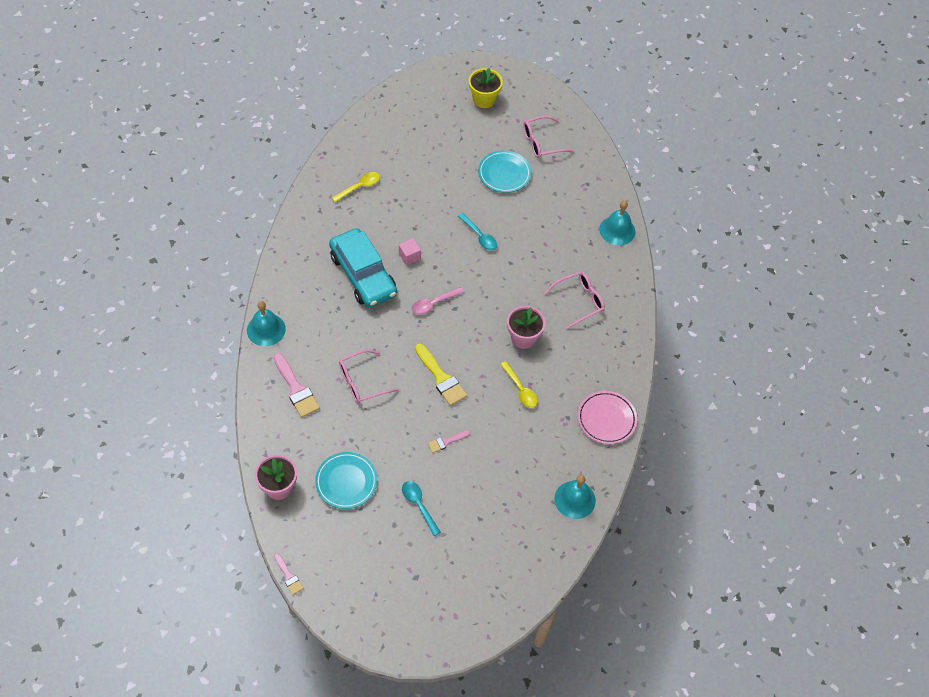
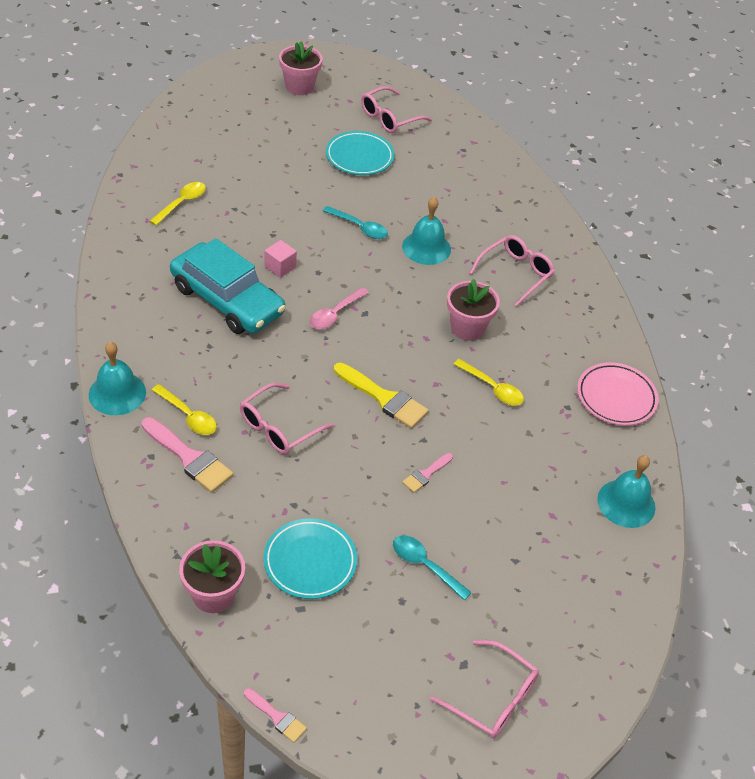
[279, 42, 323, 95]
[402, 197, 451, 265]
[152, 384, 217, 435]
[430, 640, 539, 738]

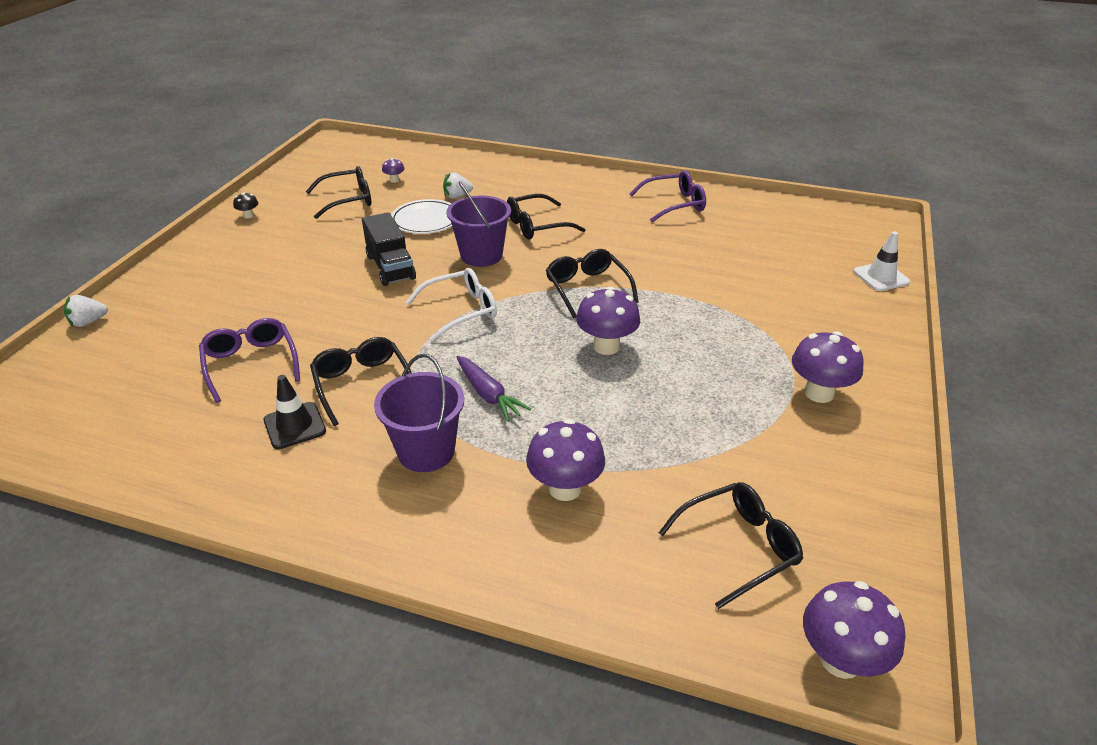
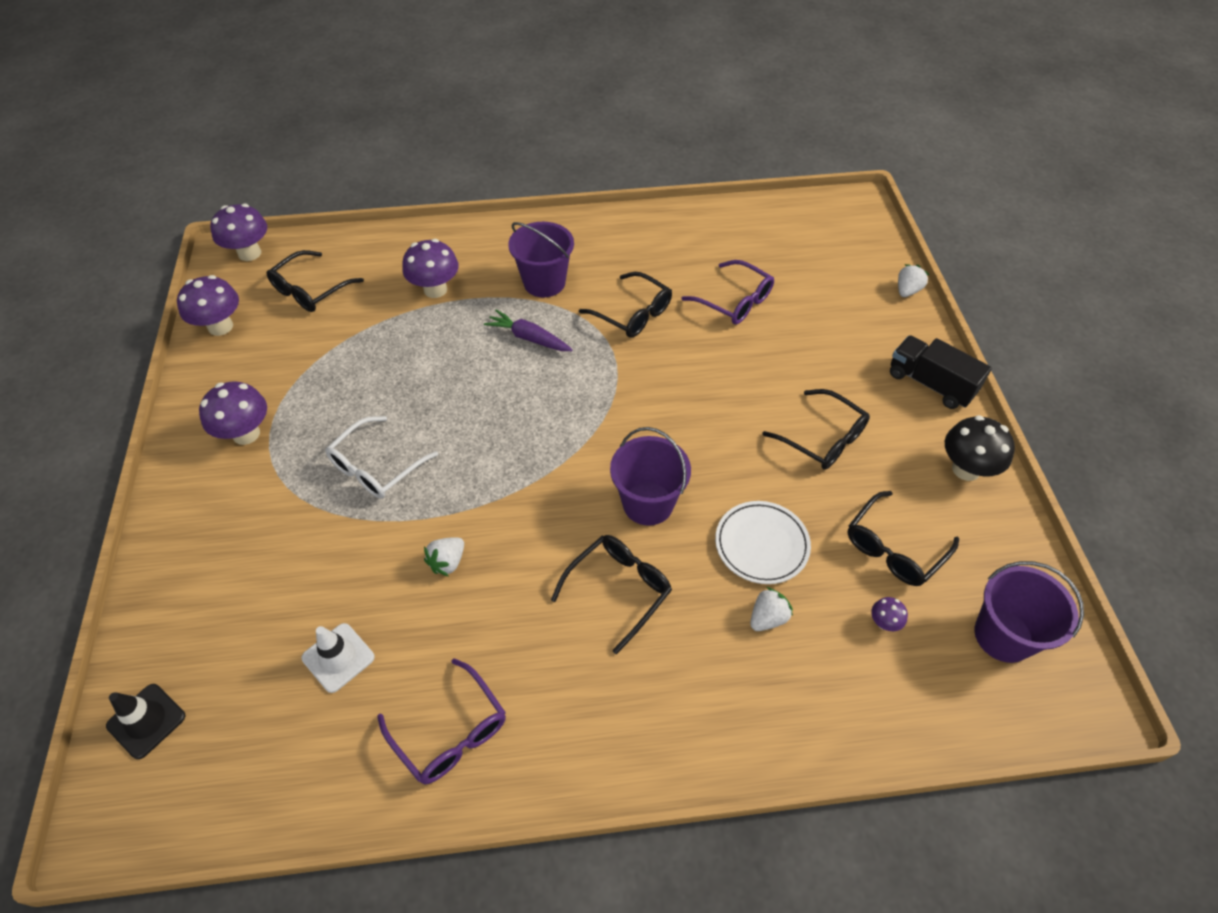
[377, 658, 506, 784]
[945, 415, 1015, 481]
[890, 335, 992, 409]
[302, 623, 375, 693]
[762, 389, 870, 470]
[325, 416, 438, 499]
[177, 275, 239, 336]
[106, 684, 185, 759]
[424, 537, 464, 576]
[974, 561, 1084, 663]

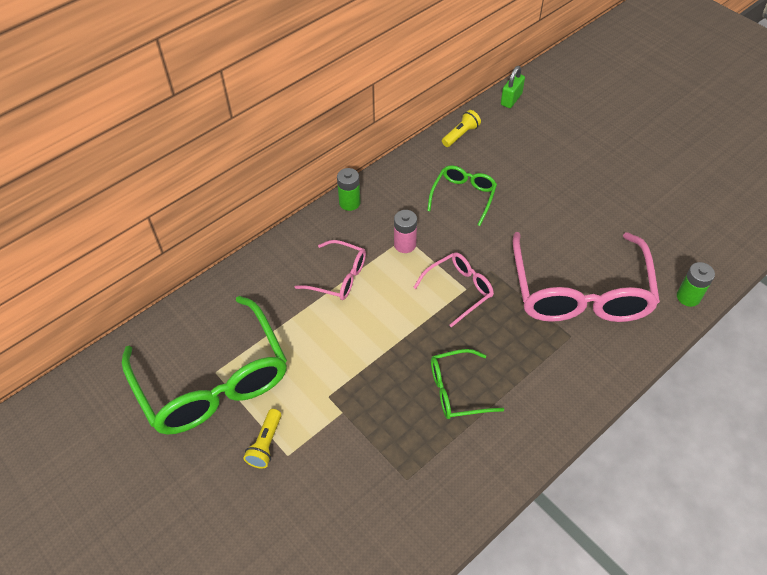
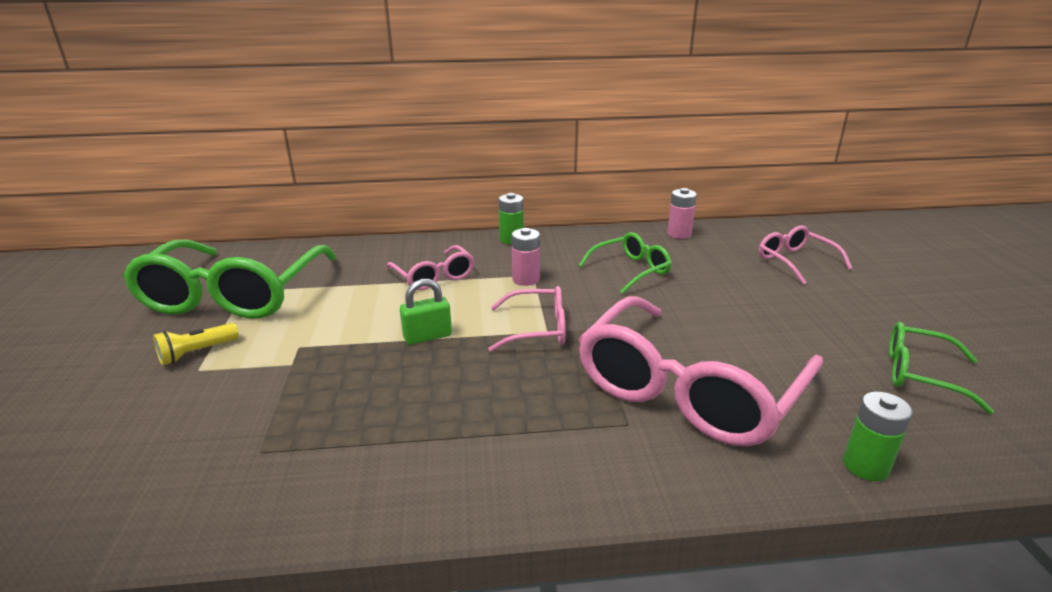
[400, 279, 452, 345]
[667, 188, 697, 239]
[889, 322, 994, 414]
[758, 225, 852, 284]

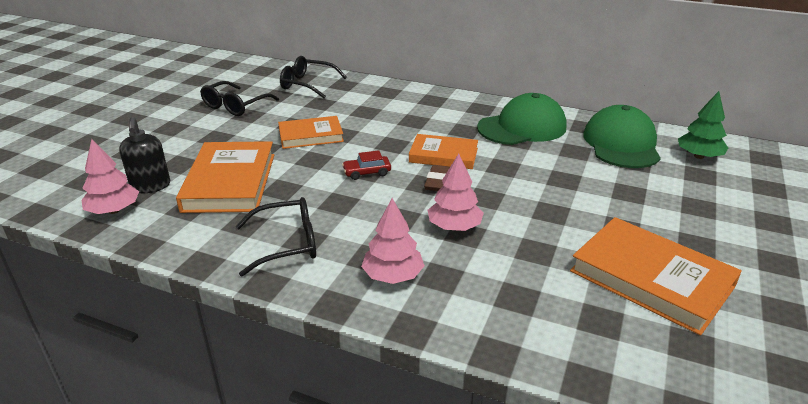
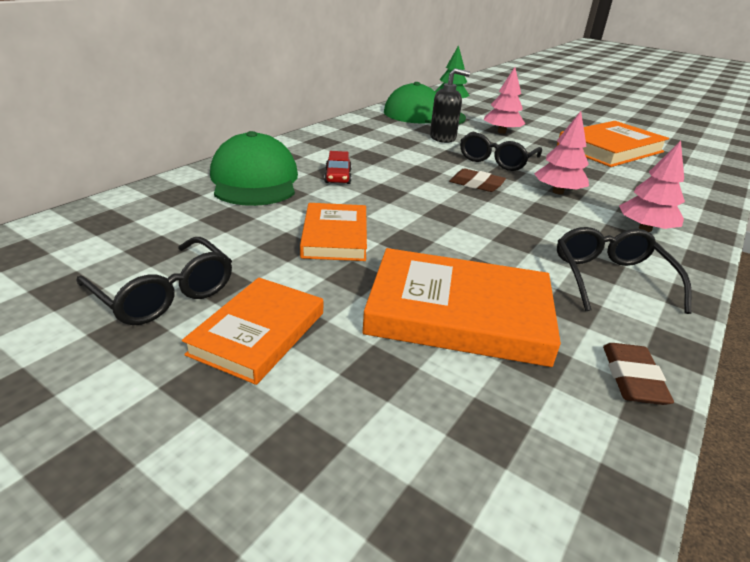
[460, 132, 542, 171]
[210, 131, 298, 206]
[430, 68, 470, 143]
[182, 277, 323, 385]
[484, 67, 525, 134]
[324, 151, 352, 184]
[603, 343, 674, 405]

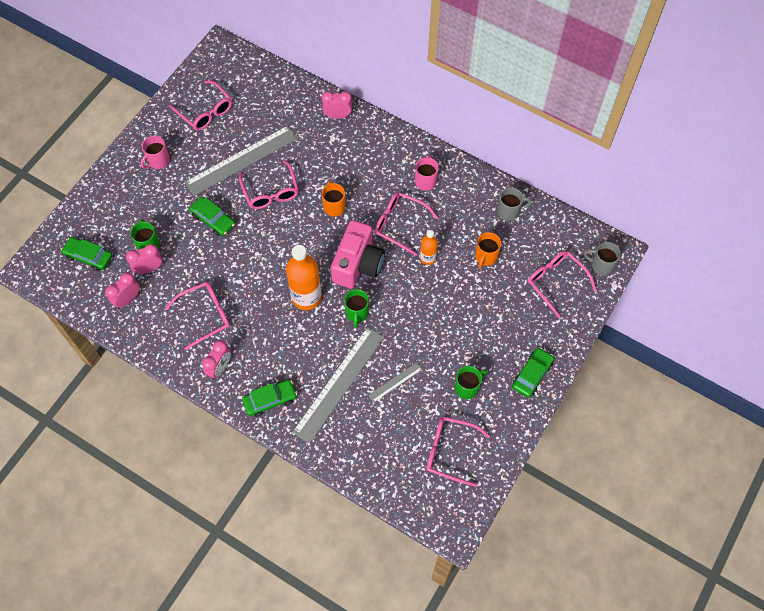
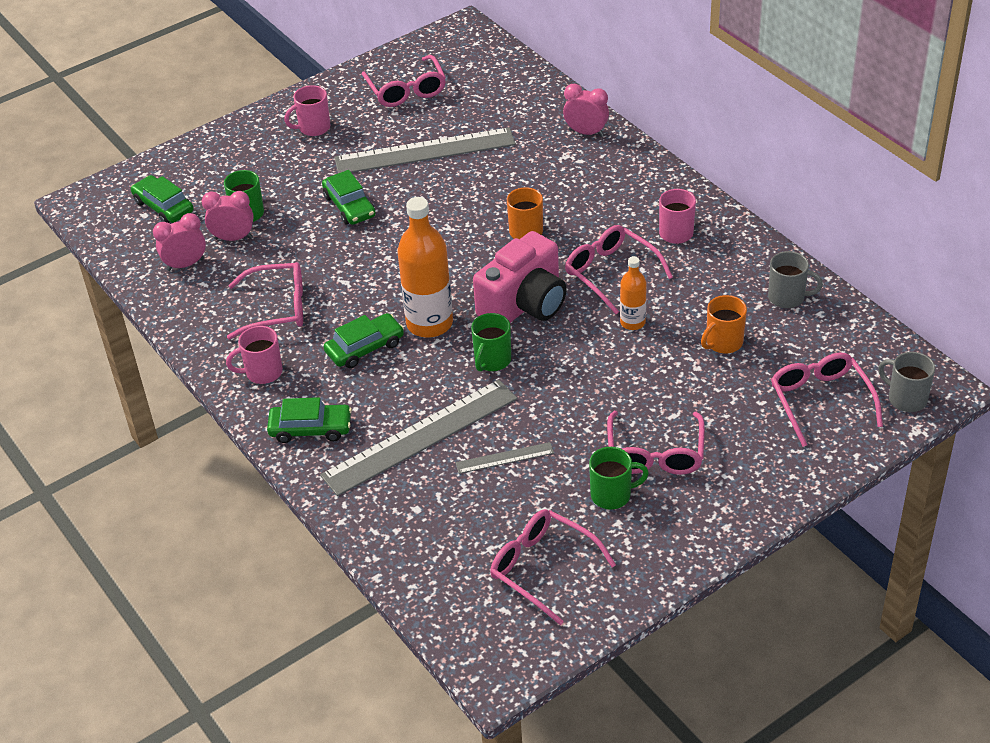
[607, 411, 705, 475]
[226, 326, 283, 384]
[324, 313, 404, 368]

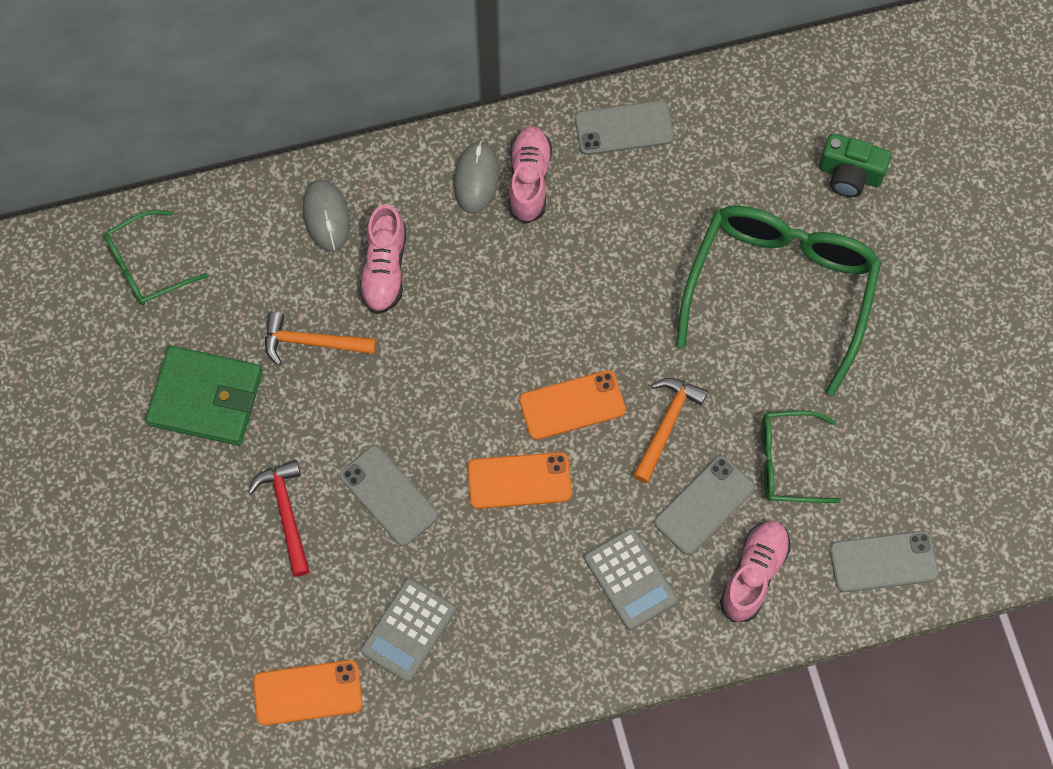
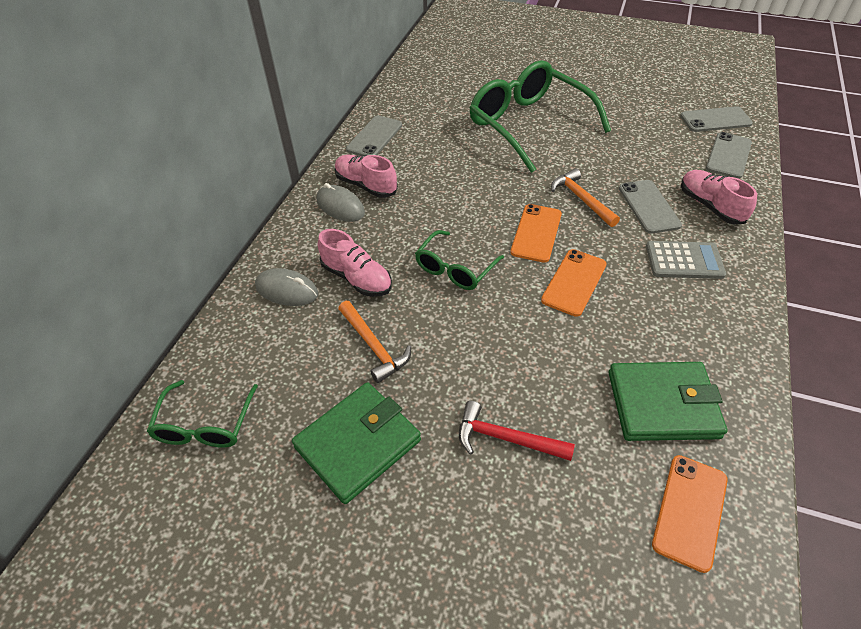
[819, 133, 891, 197] (first image)
[338, 301, 411, 383]
[415, 230, 504, 290]
[680, 106, 753, 132]
[608, 362, 728, 441]

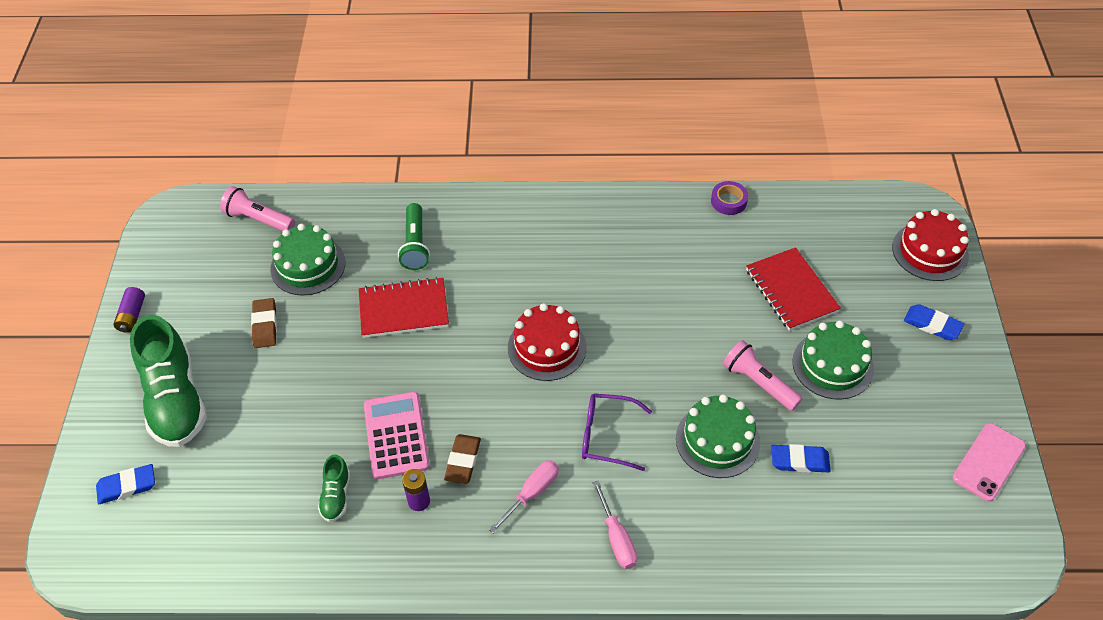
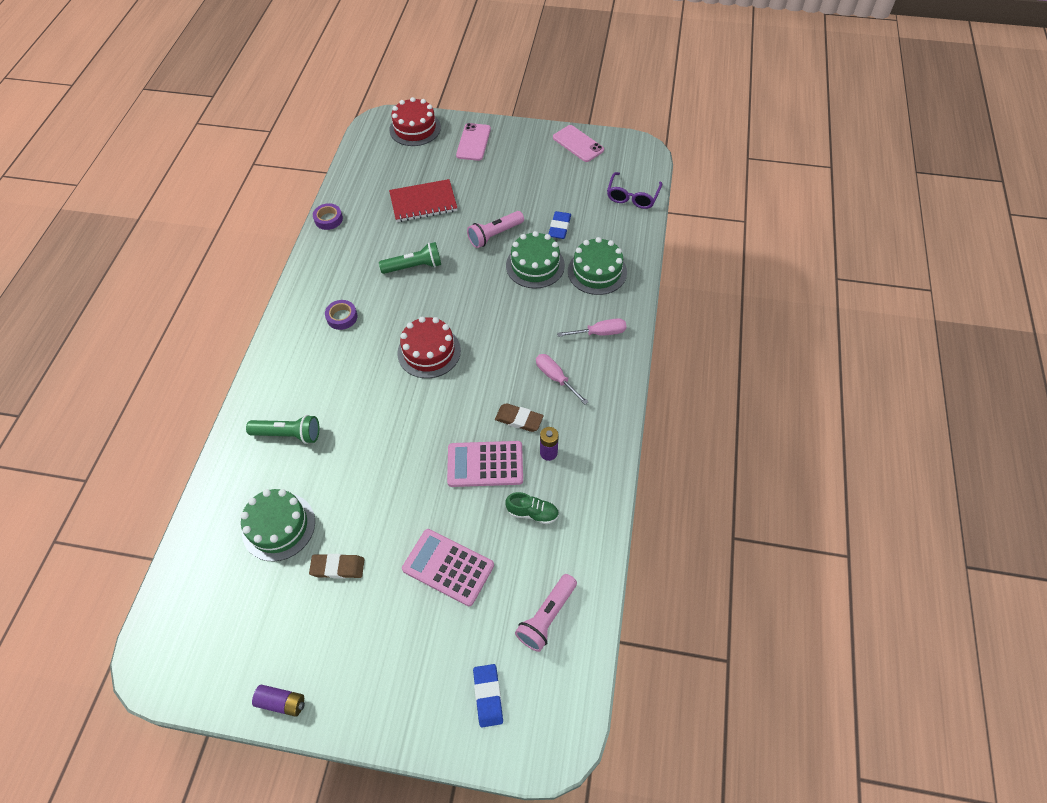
[515, 574, 577, 652]
[359, 277, 449, 338] (first image)
[456, 123, 491, 161]
[130, 315, 207, 447] (first image)
[568, 237, 627, 295]
[607, 172, 662, 209]
[379, 242, 441, 274]
[325, 300, 357, 330]
[402, 529, 494, 606]

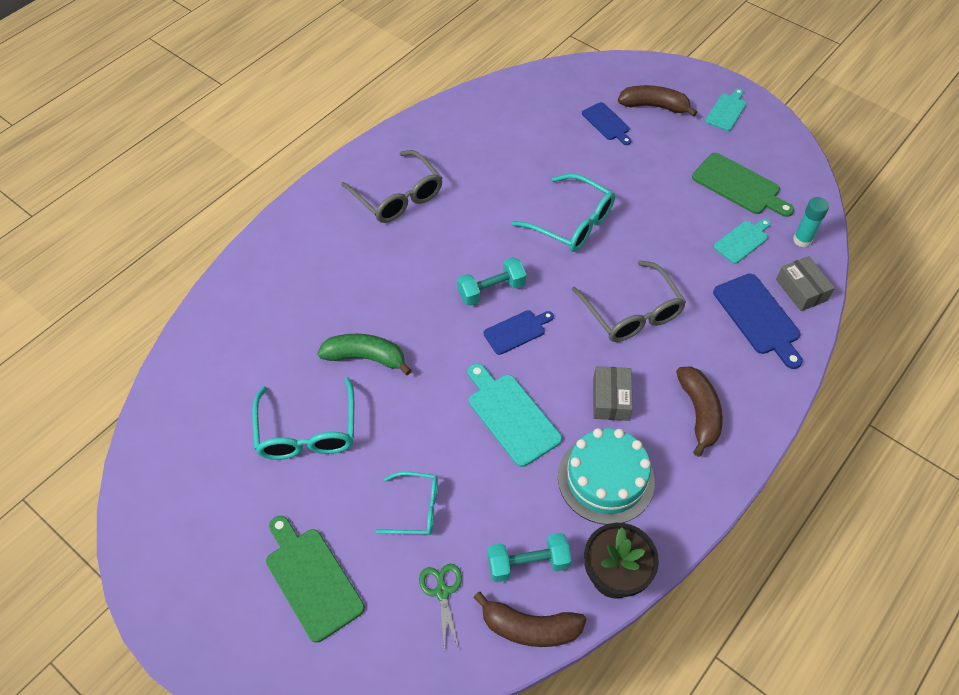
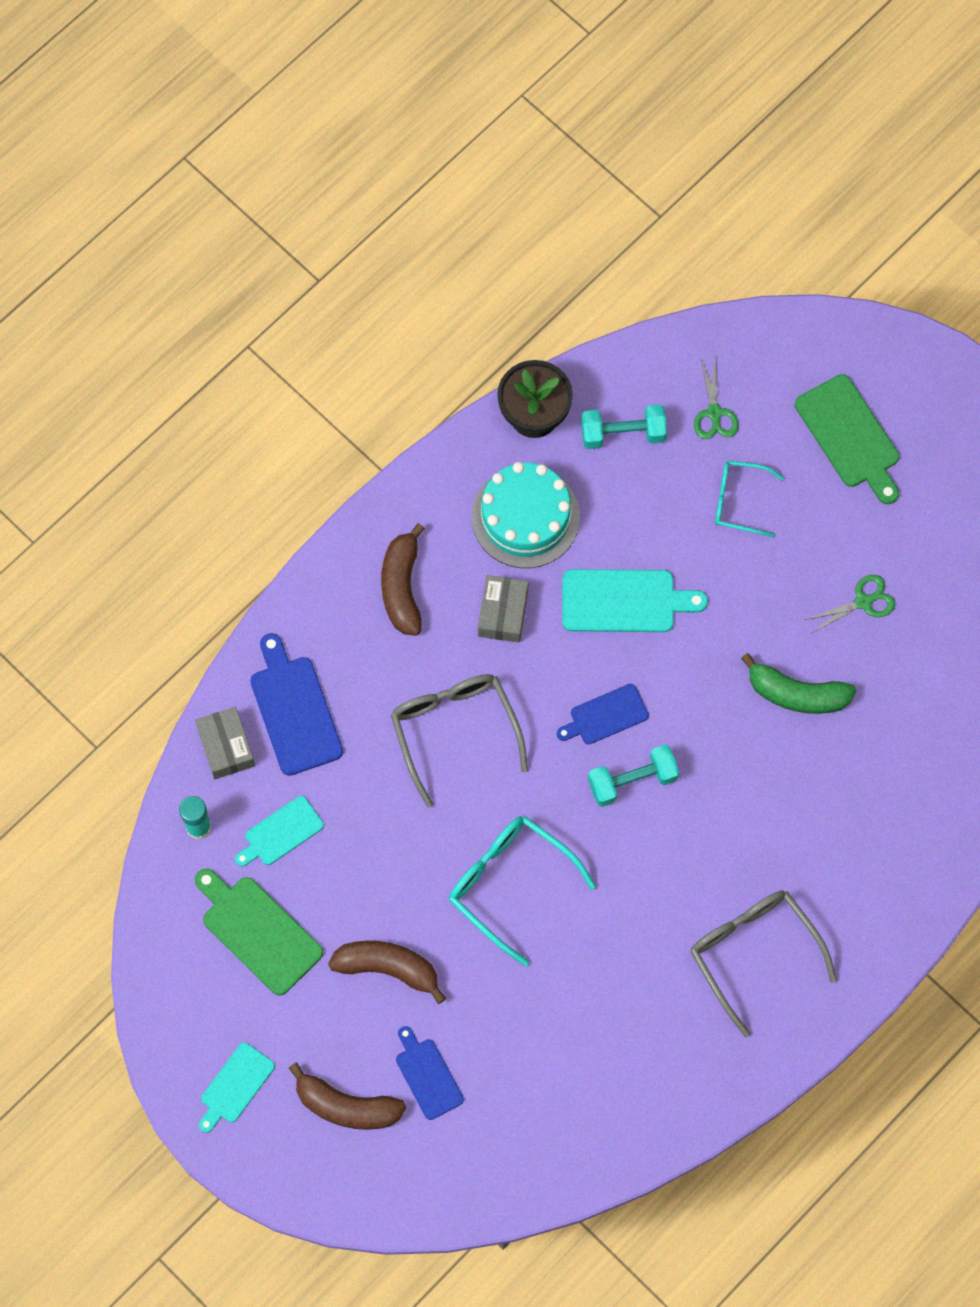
[562, 569, 708, 632]
[805, 575, 895, 633]
[328, 941, 446, 1004]

